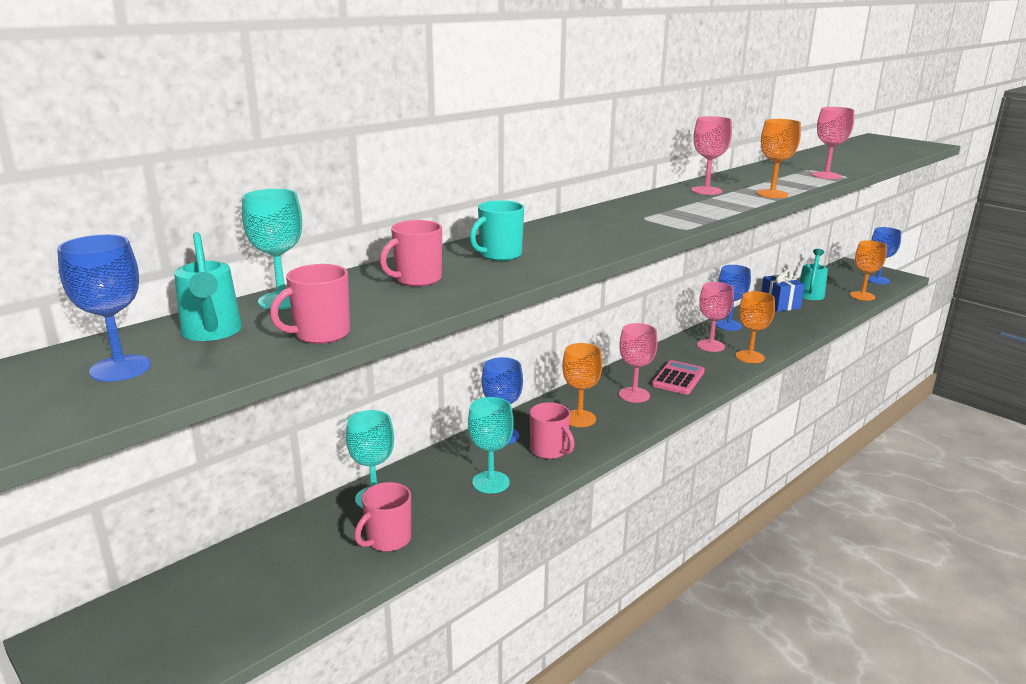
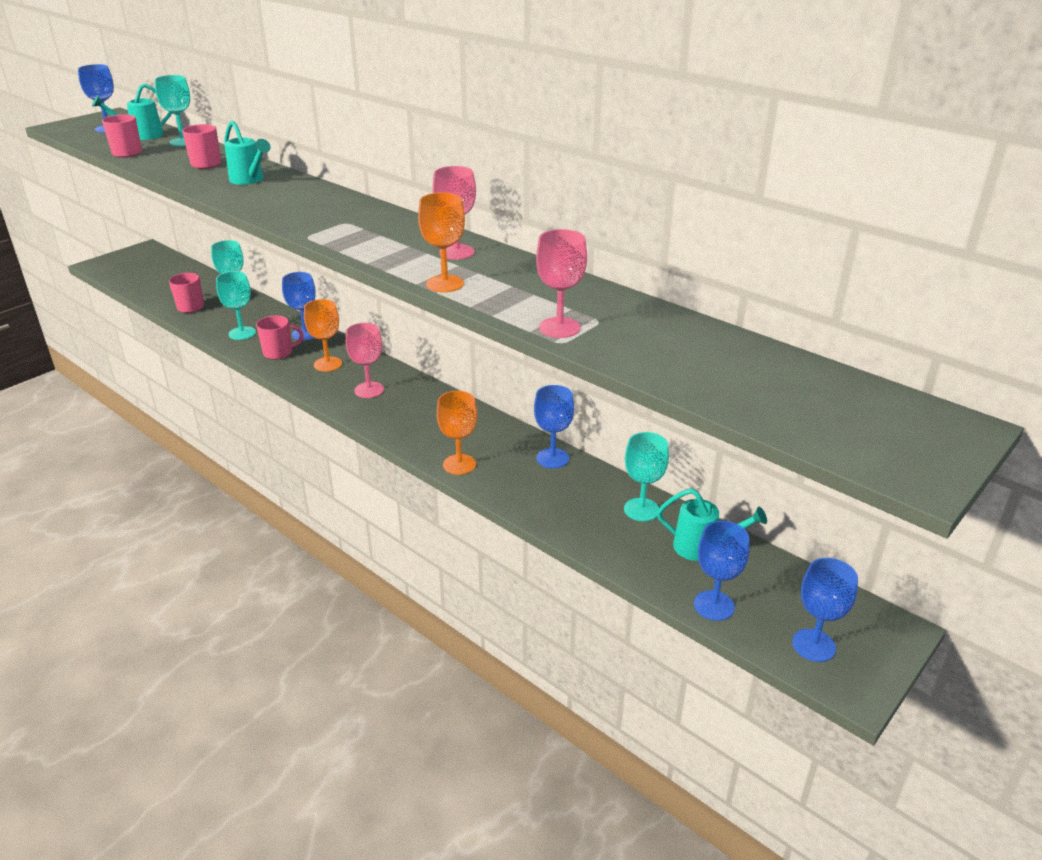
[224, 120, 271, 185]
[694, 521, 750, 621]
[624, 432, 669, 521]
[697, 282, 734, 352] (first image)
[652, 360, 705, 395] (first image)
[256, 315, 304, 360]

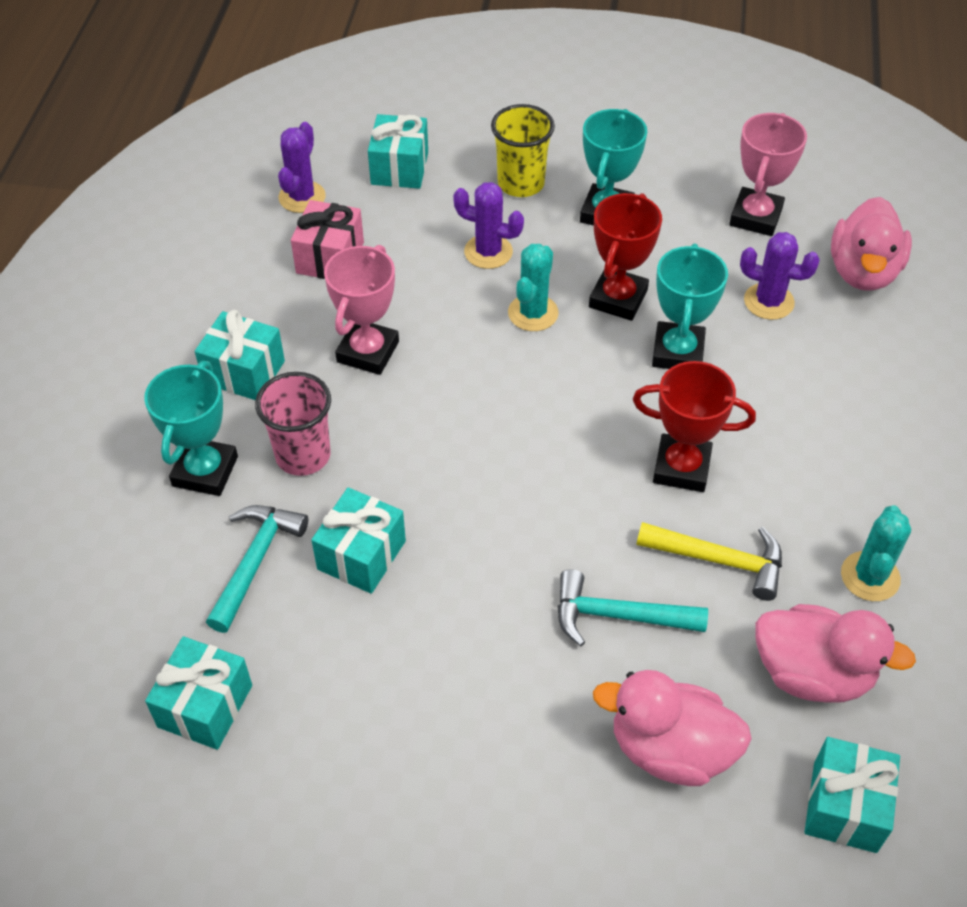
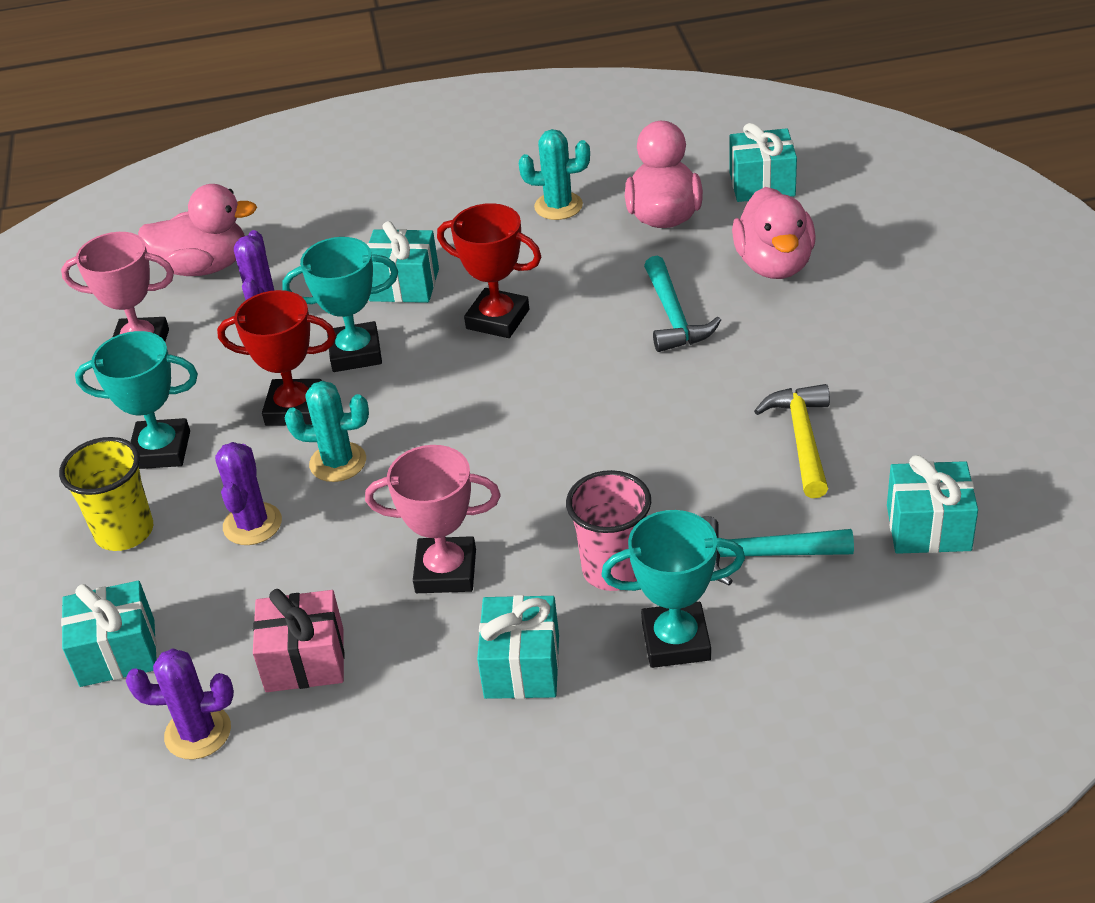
[437, 203, 541, 338]
[367, 221, 439, 303]
[754, 384, 830, 498]

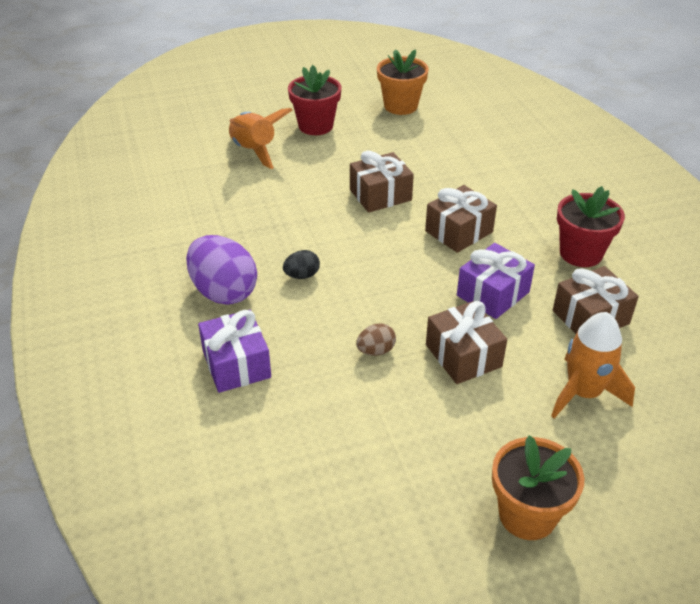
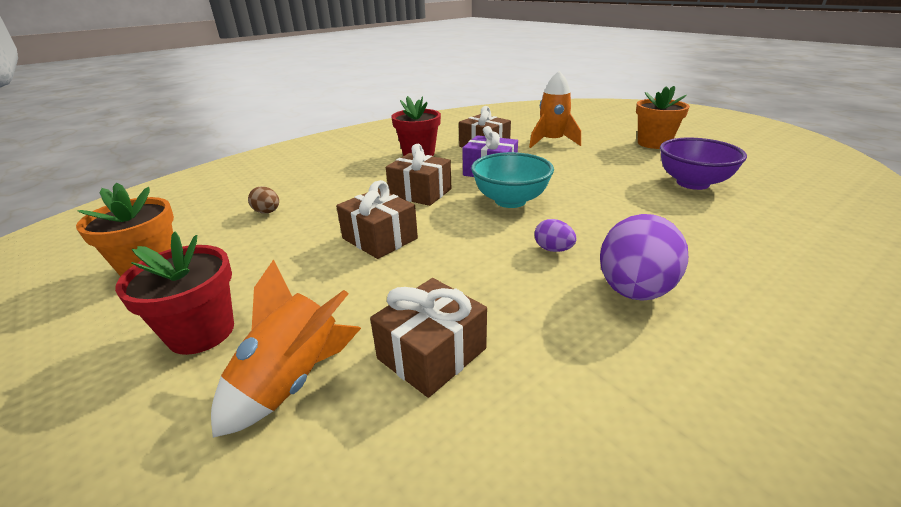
[534, 219, 576, 252]
[370, 278, 487, 398]
[198, 310, 271, 393] (first image)
[248, 186, 279, 214]
[660, 138, 747, 190]
[471, 152, 554, 208]

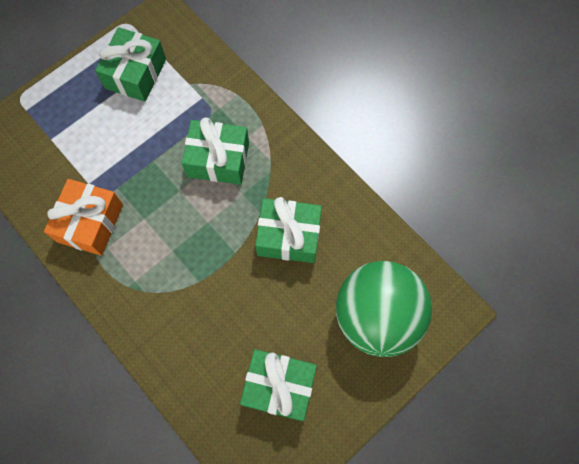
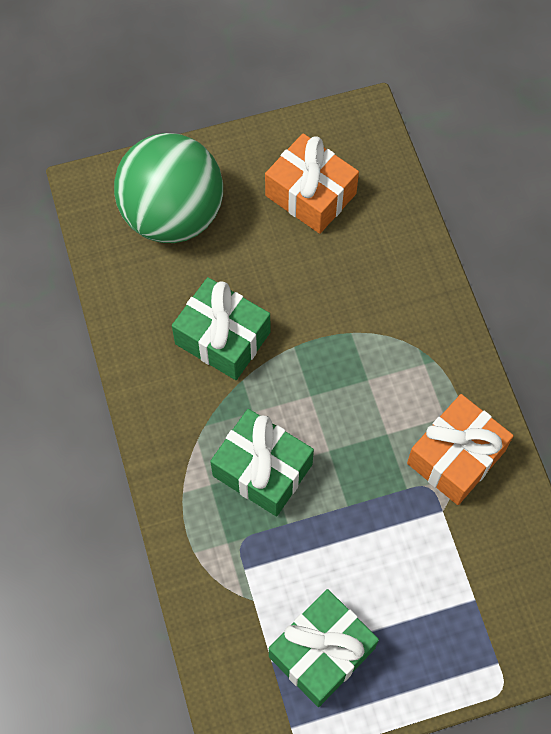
[265, 133, 359, 234]

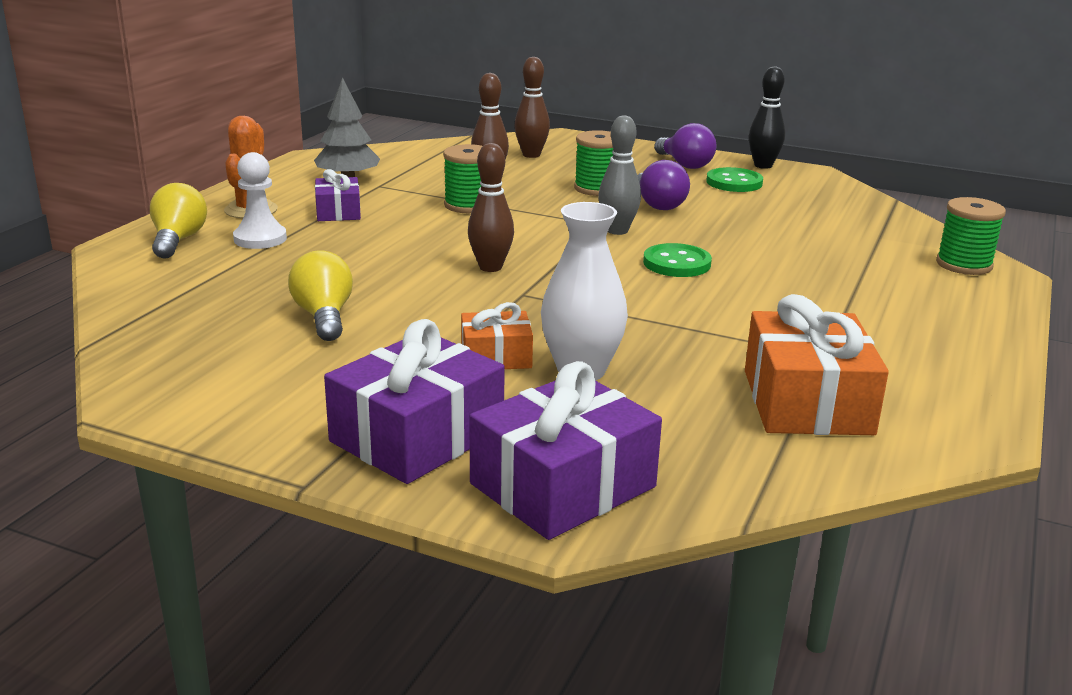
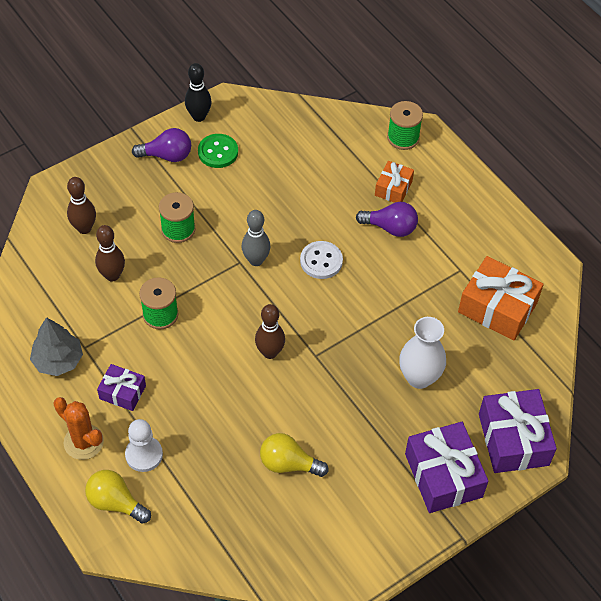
[356, 202, 418, 237]
[300, 241, 343, 279]
[375, 161, 414, 203]

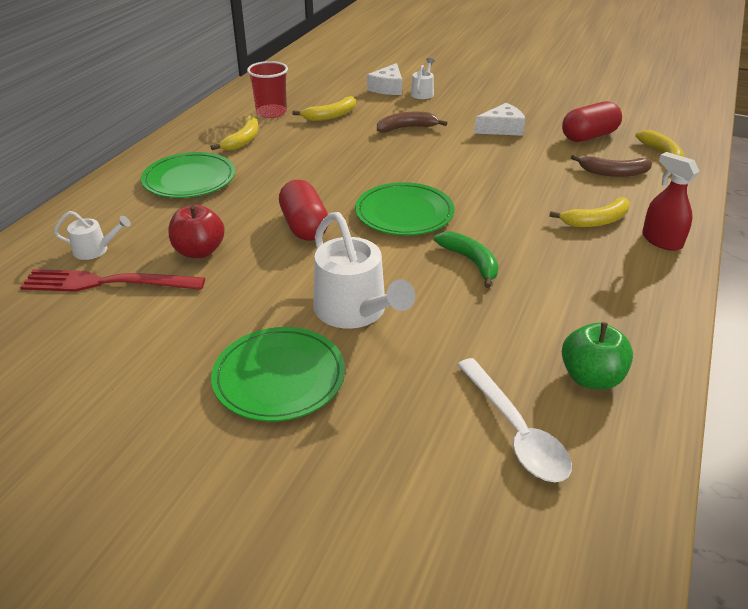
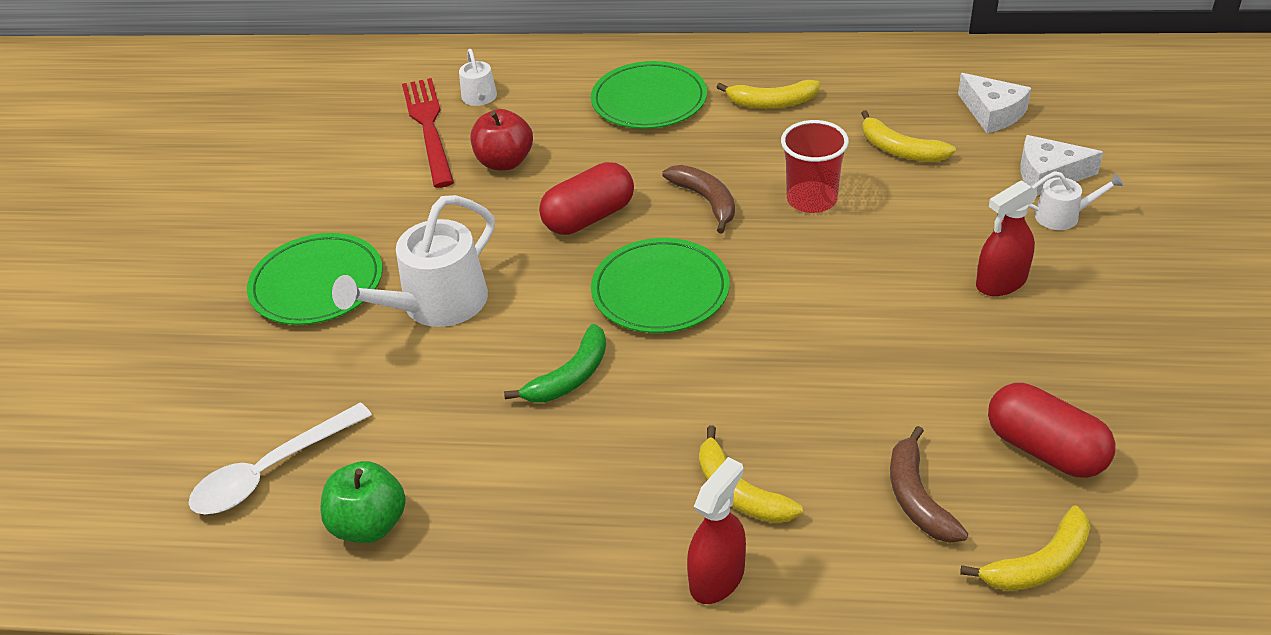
[781, 120, 849, 213]
[958, 73, 1031, 133]
[662, 165, 735, 234]
[976, 180, 1038, 296]

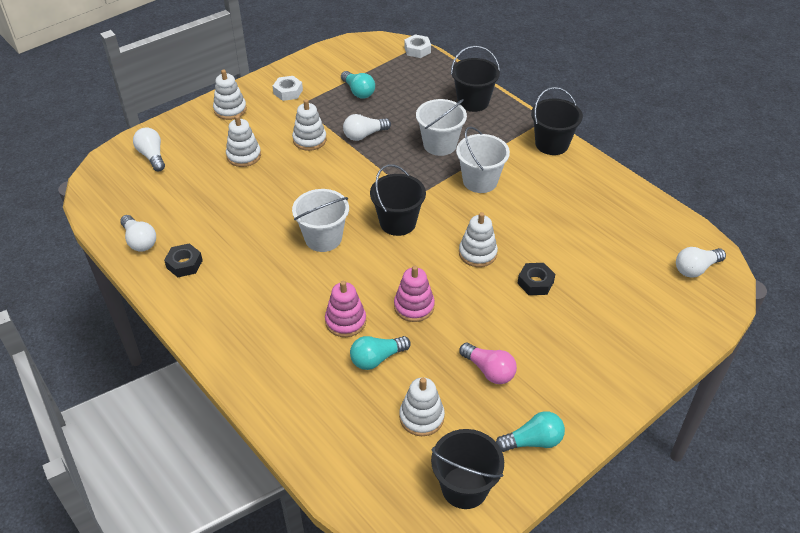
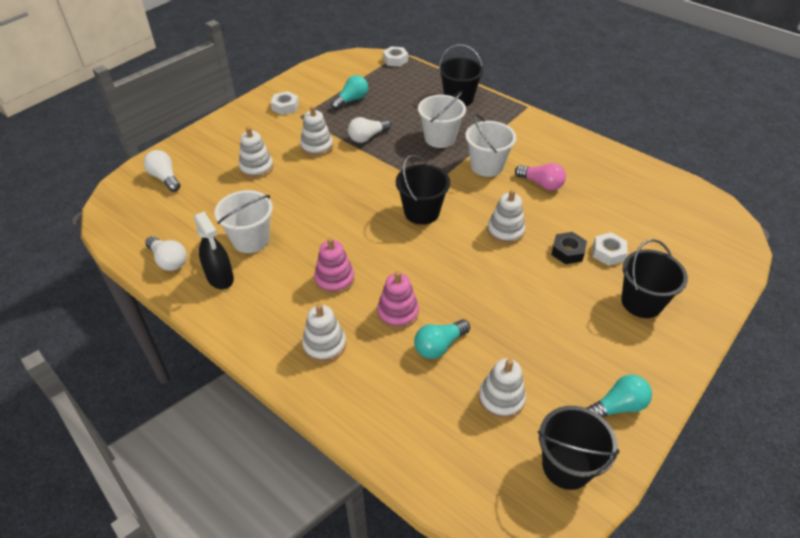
[302, 304, 346, 363]
[331, 75, 368, 110]
[621, 239, 688, 318]
[215, 190, 273, 253]
[194, 212, 234, 289]
[676, 247, 726, 278] (first image)
[314, 238, 355, 294]
[515, 163, 566, 191]
[593, 233, 628, 266]

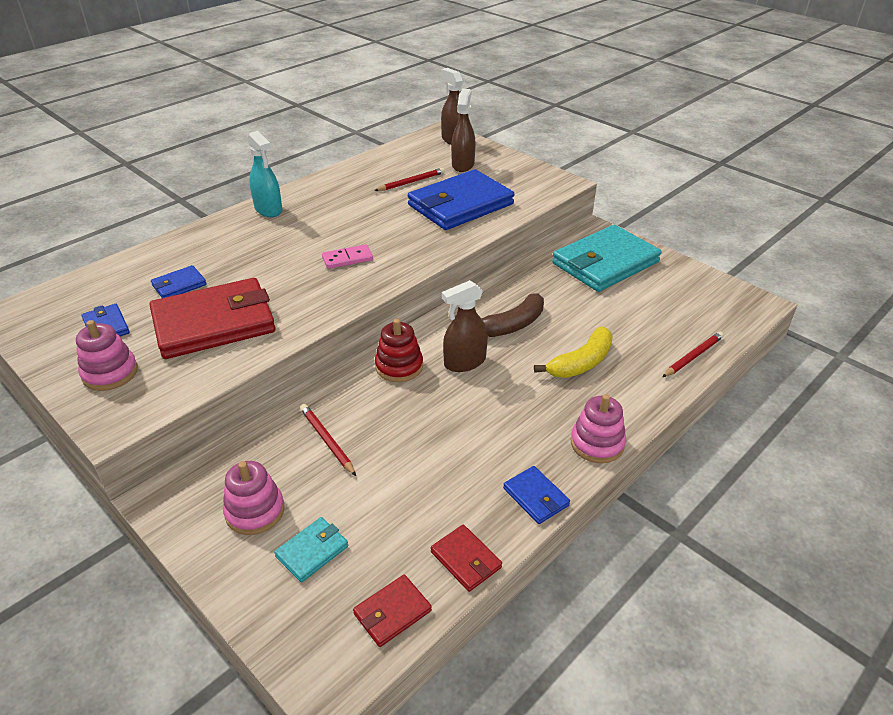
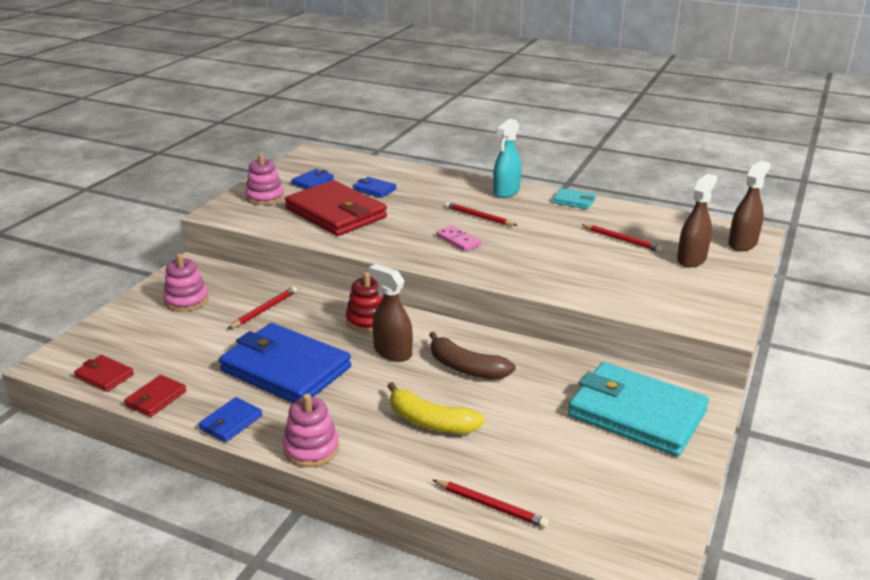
[677, 174, 717, 267]
[219, 323, 351, 403]
[552, 188, 596, 209]
[445, 202, 518, 226]

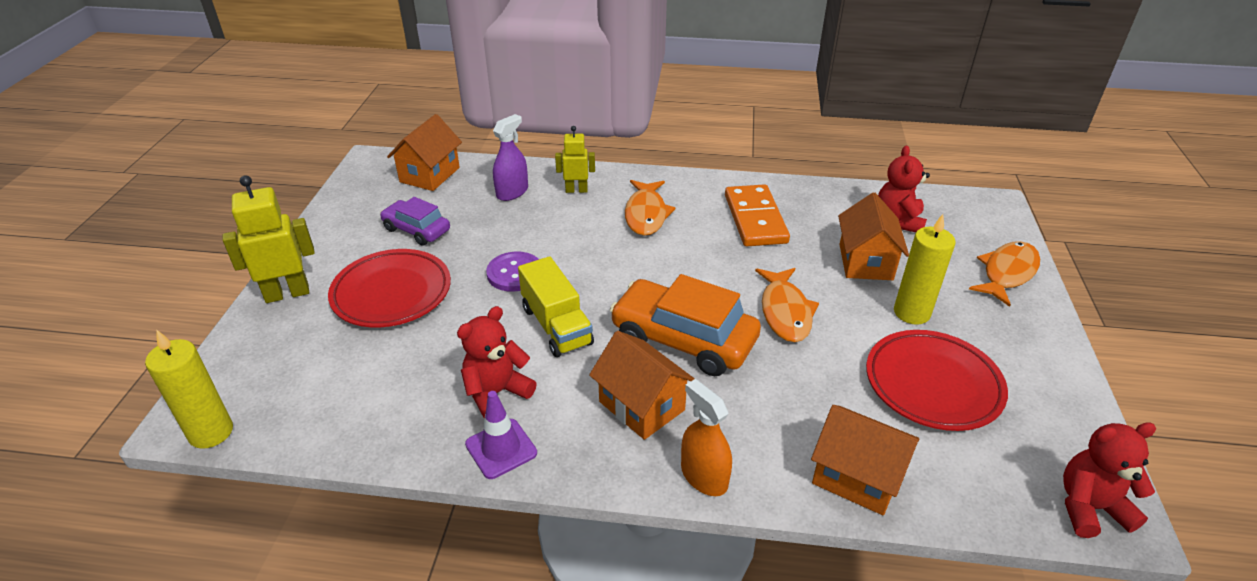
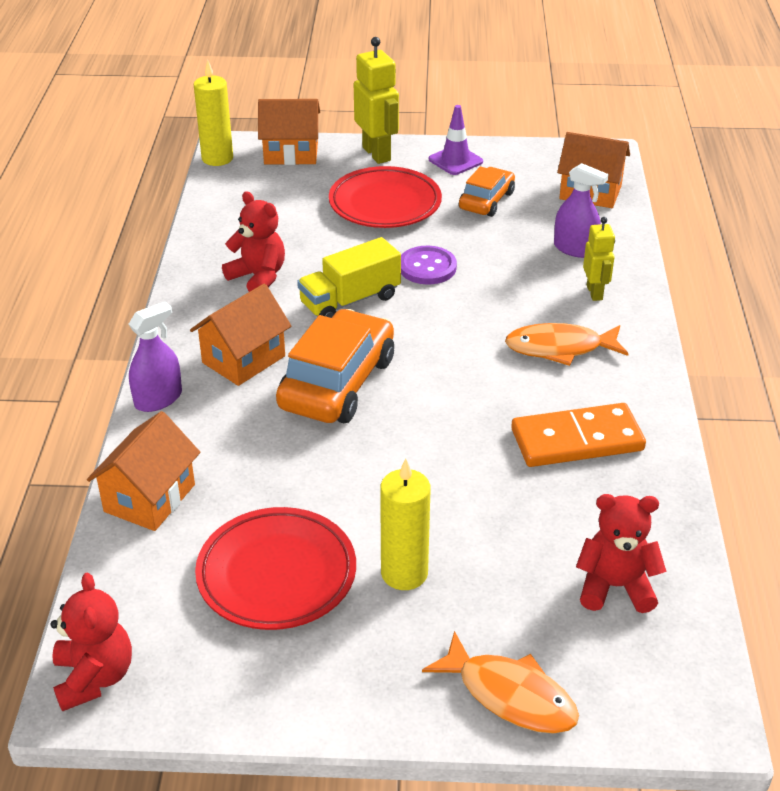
[258, 99, 320, 165]
[459, 166, 515, 217]
[755, 268, 819, 342] (first image)
[129, 302, 182, 412]
[429, 105, 483, 175]

